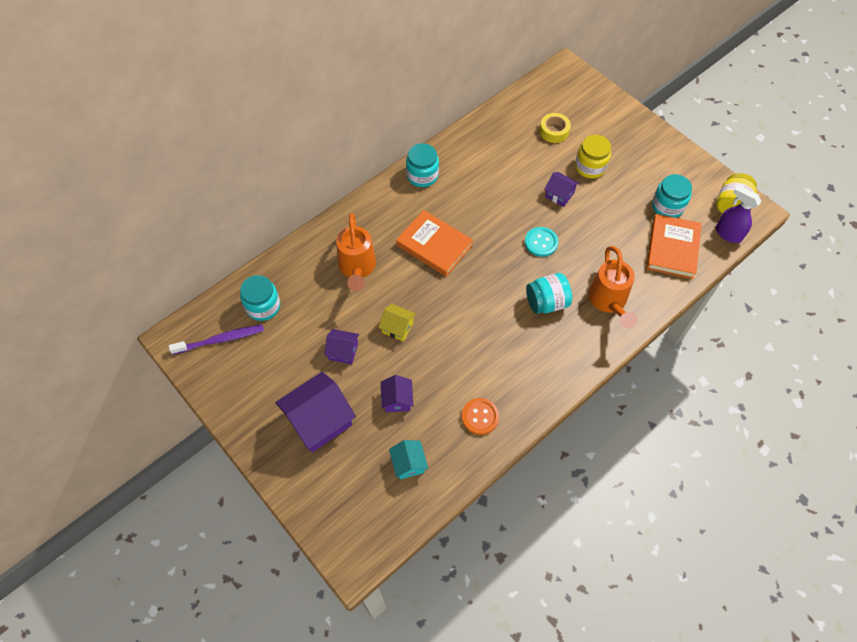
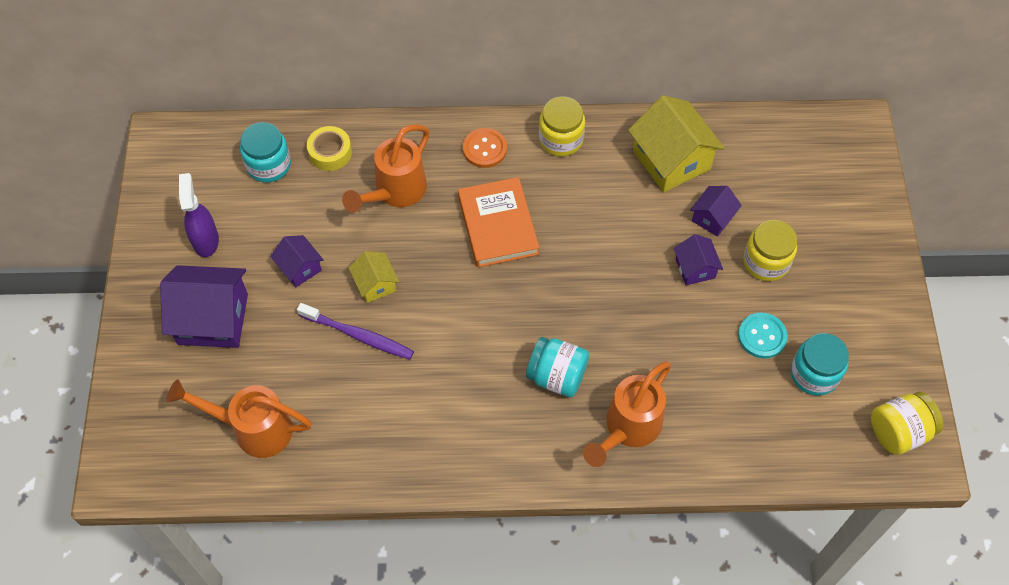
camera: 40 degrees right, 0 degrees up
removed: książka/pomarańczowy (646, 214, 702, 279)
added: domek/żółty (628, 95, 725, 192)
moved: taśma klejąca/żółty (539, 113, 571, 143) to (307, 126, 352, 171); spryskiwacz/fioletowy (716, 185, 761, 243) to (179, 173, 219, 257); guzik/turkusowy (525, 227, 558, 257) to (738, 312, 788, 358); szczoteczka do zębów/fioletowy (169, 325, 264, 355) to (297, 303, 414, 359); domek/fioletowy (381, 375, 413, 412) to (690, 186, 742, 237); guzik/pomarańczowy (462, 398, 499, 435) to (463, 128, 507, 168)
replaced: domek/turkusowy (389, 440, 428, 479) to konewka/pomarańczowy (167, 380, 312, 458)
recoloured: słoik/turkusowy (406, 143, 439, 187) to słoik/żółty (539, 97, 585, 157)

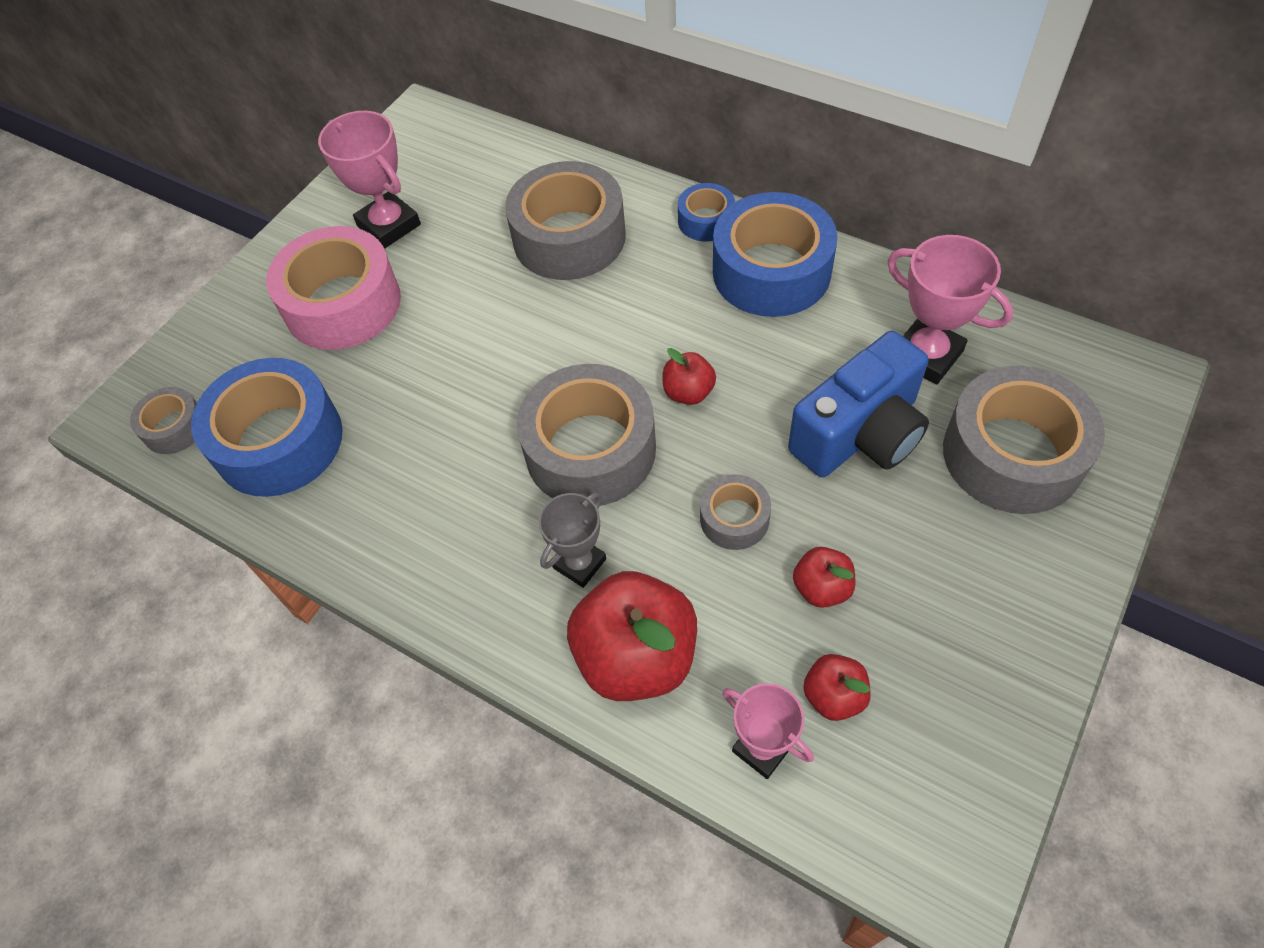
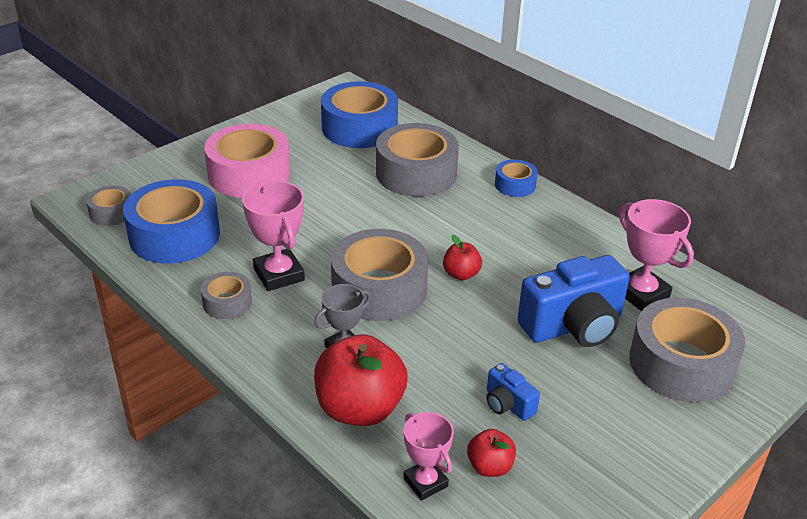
camera: 10 degrees right, 20 degrees down
moved: puchar/różowy (318, 111, 421, 249) to (242, 181, 305, 291); taśma klejąca/niebieski (713, 192, 837, 317) to (321, 81, 398, 148); taśma klejąca/szary (700, 474, 771, 550) to (201, 272, 252, 319)
replaced: jabłko/czerwony (793, 547, 856, 608) to aparat fotograficzny/niebieski (487, 363, 540, 421)

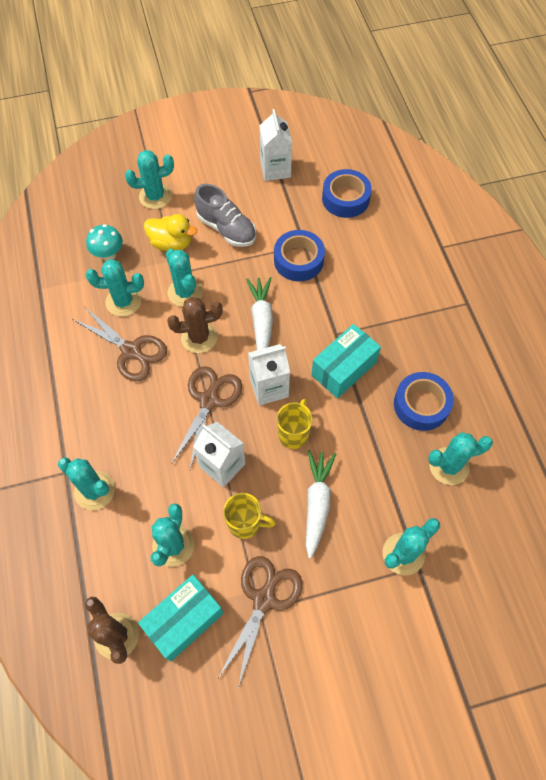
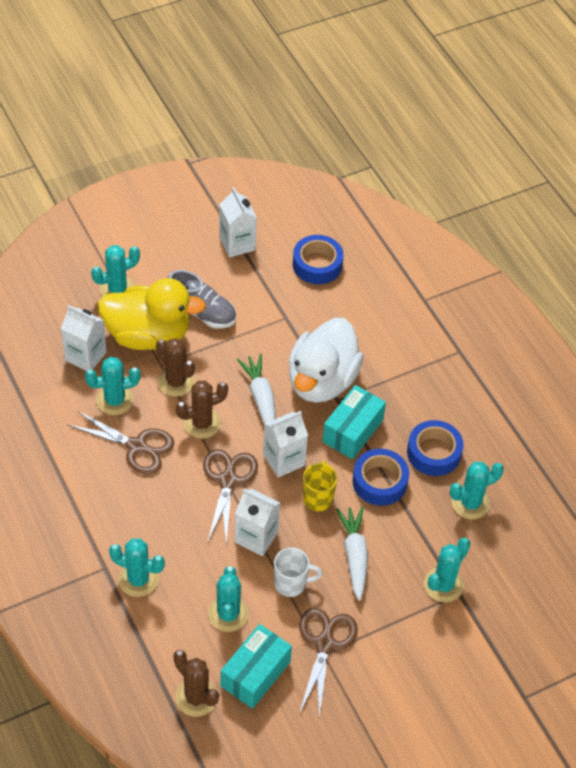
camera: 15 degrees left, 10 degrees down
added: kaczka/biały (289, 318, 363, 403)
moved: taśma klejąca/niebieski (274, 230, 325, 281) to (352, 449, 409, 506)
replaced: grzyb/turkusowy (86, 224, 123, 261) to karton mleka/biały (61, 305, 107, 371)
recoloured: kaktus/turkusowy (166, 249, 203, 307) to kaktus/brązowy (156, 338, 195, 397); kubek/żółty (223, 493, 276, 539) to kubek/biały (274, 548, 322, 597)
resized: kaczka/żółty (144, 214, 197, 251) = (98, 278, 206, 350) x1.81

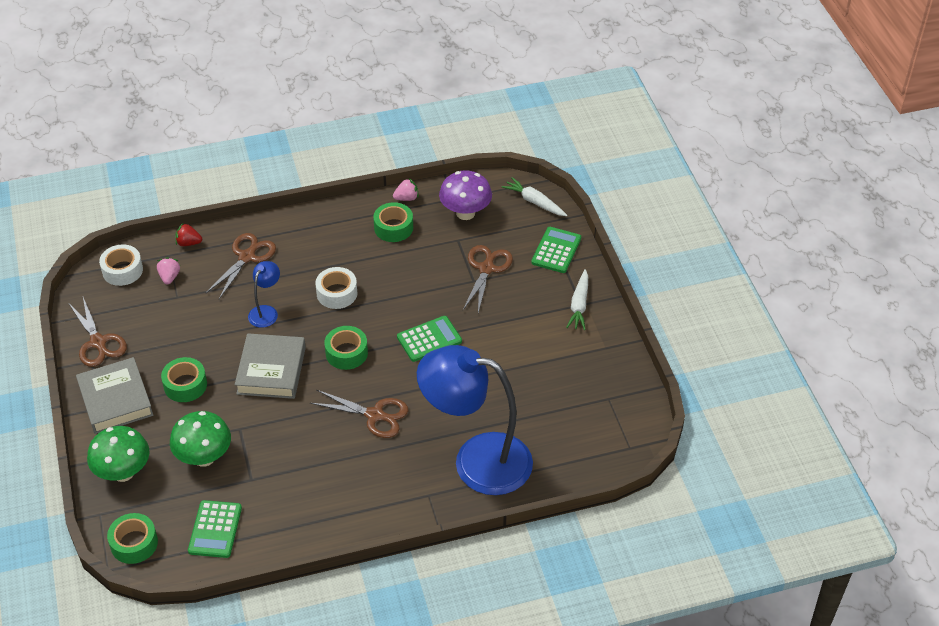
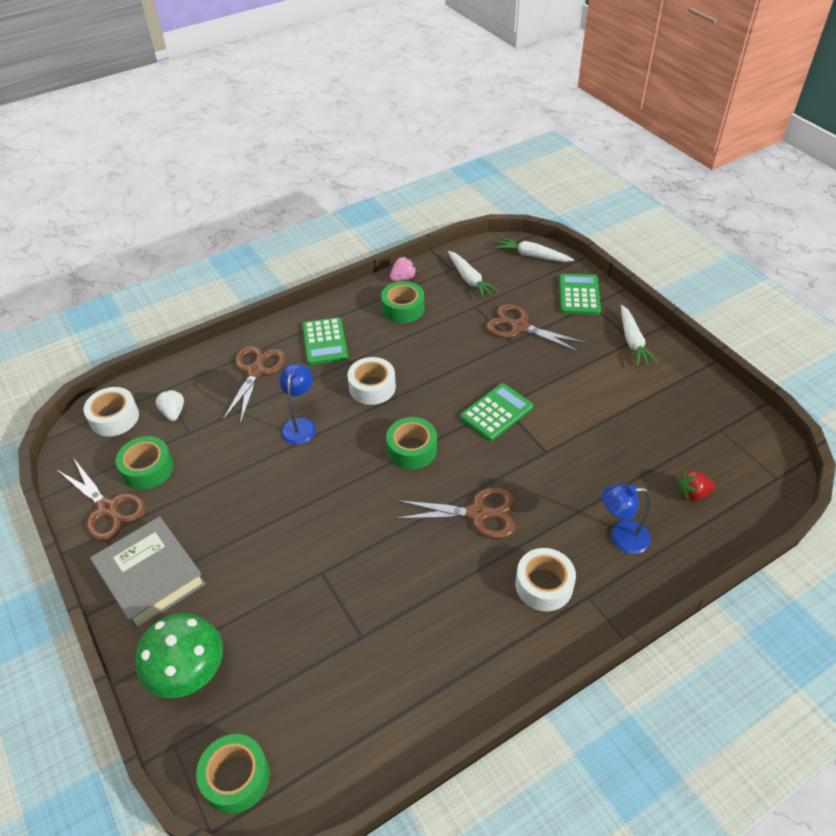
camera: 15 degrees left, 0 degrees up
removed: książka/szary (235, 333, 306, 399); grzyb/zielony (170, 411, 231, 467)
added: taśma klejąca/biały (515, 548, 576, 611)
moved: truskawka/czerwony (175, 223, 202, 246) to (678, 470, 715, 502); taśma klejąca/zielony (161, 357, 207, 402) to (116, 436, 173, 490); kalkulator/zielony (188, 500, 242, 558) to (302, 317, 348, 365)
replaced: grzyb/fioletowy (439, 170, 492, 220) to marchewka/biały (448, 251, 499, 299)
recoloured: truskawka/różowy (157, 257, 180, 285) to truskawka/biały (155, 389, 184, 421)
turned: nożyczki/brązowy (463, 245, 513, 313) = (486, 304, 586, 353) 60 degrees counterclockwise
resized: lampka/niebieski (417, 345, 533, 495) = (602, 484, 651, 554) x0.42

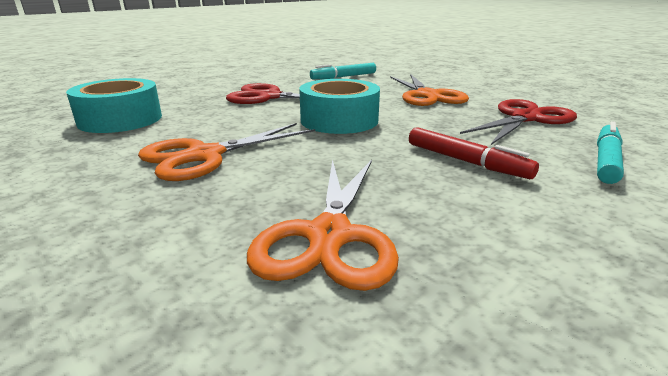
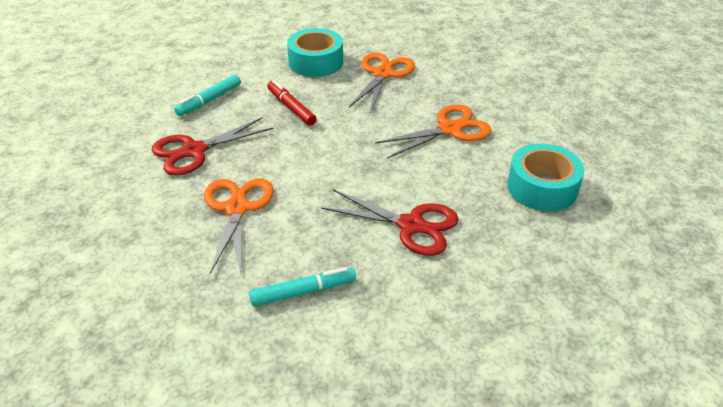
camera: 170 degrees left, 15 degrees up
moved: taśma klejąca/turkusowy (299, 79, 380, 134) to (287, 28, 343, 77)

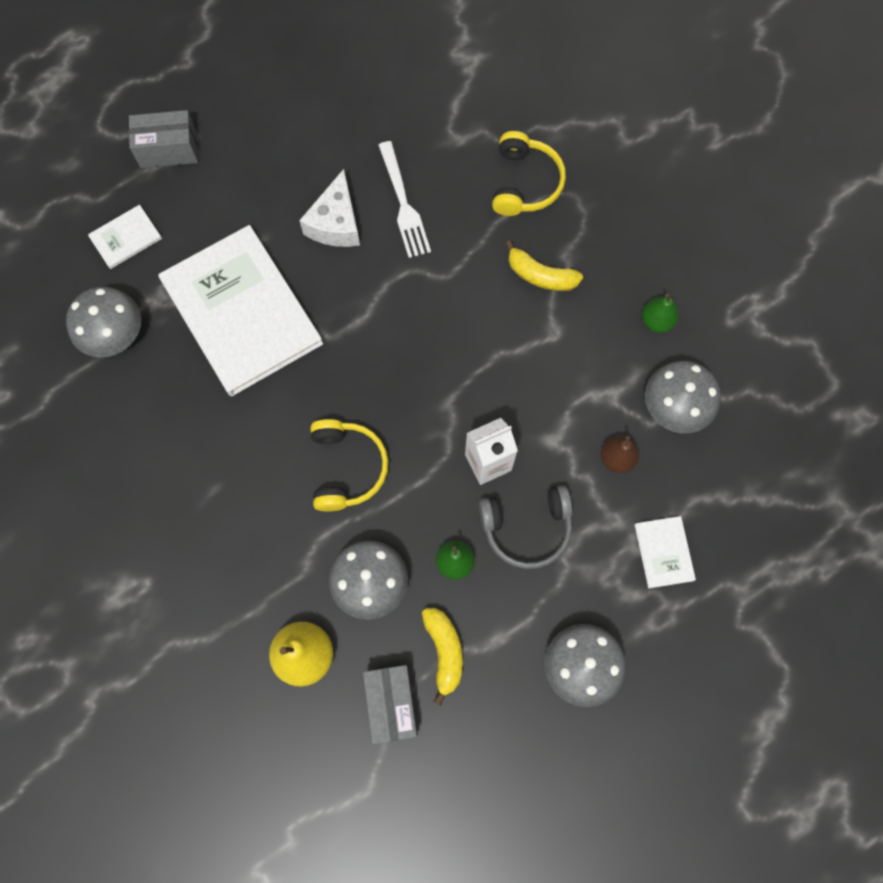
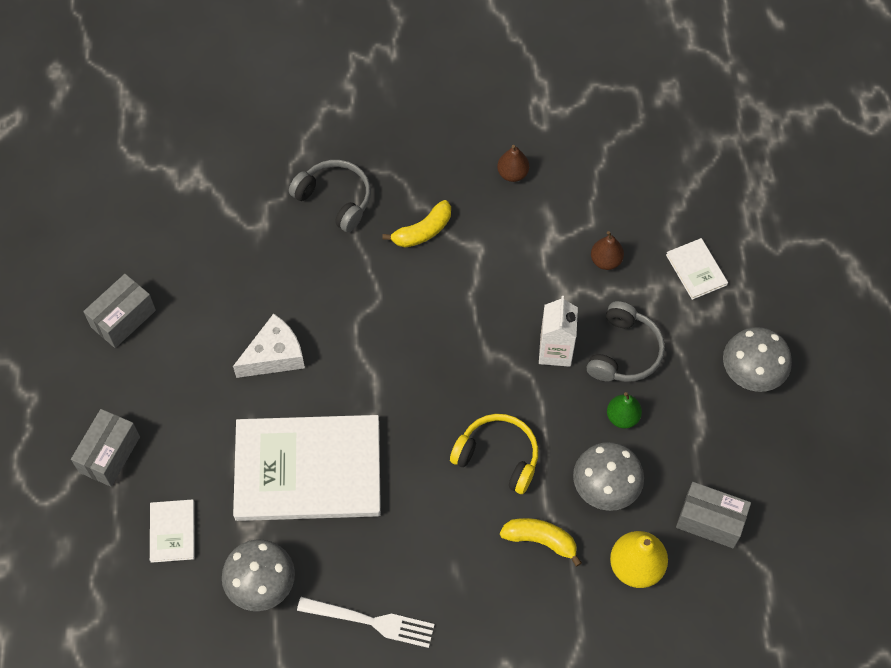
camera: 60 degrees left, 10 degrees down
removed: grzyb/szary (645, 361, 721, 433)
added: pudełko/szary (83, 274, 156, 348)
moved: widelec/biały (378, 141, 431, 258) to (297, 597, 435, 648); banan/żółty (422, 608, 463, 705) to (500, 518, 582, 567)
recoloured: słuchawki/żółty (492, 131, 566, 216) to słuchawki/szary (289, 160, 371, 232); gruszka/zielony (642, 294, 679, 333) to gruszka/brązowy (497, 145, 529, 182)
turned: ser/biały (299, 169, 360, 247) = (233, 314, 305, 378) 75 degrees counterclockwise; książka/biały (635, 516, 696, 588) = (666, 238, 728, 300) 45 degrees clockwise

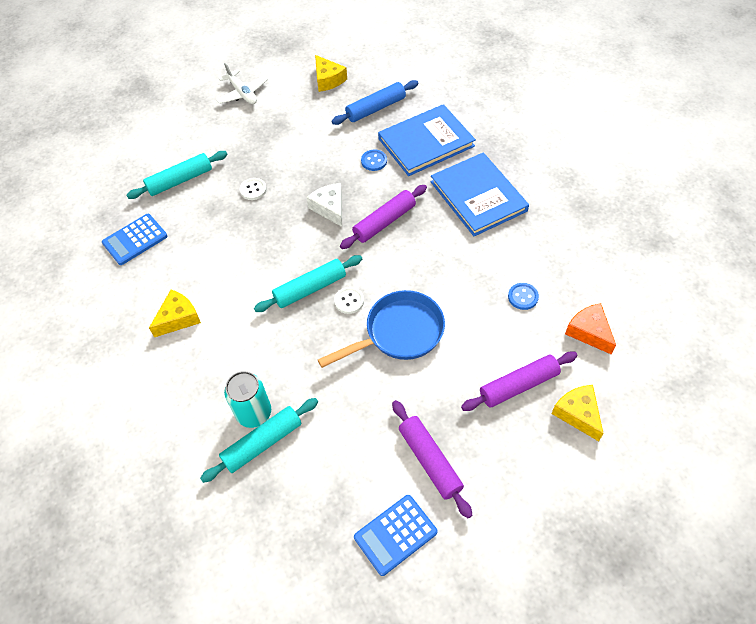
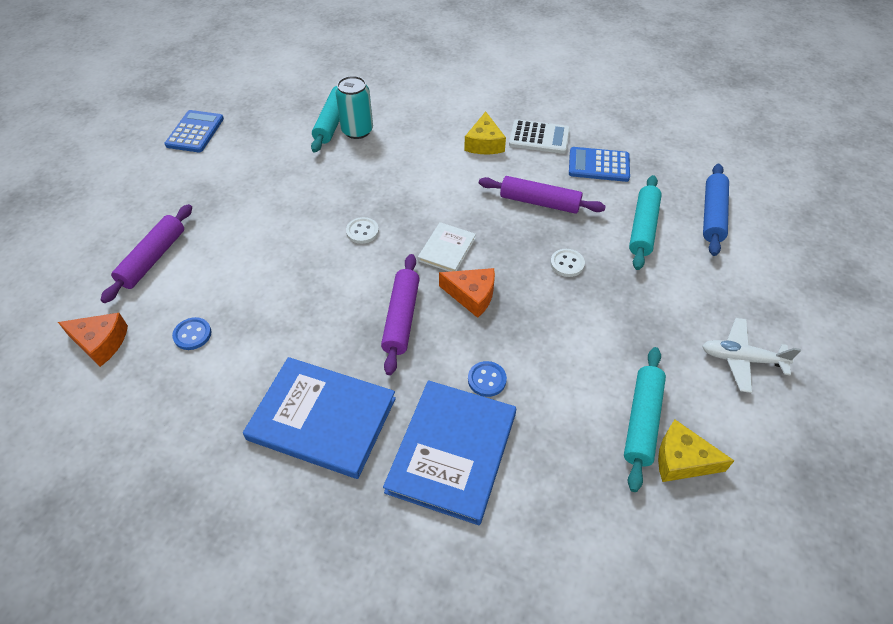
camera: 135 degrees right, 5 degrees down
removed: patelnia/niebieski (318, 290, 445, 368); ser/żółty (551, 385, 604, 441)
added: kalkulator/biały (509, 119, 570, 154); książka/biały (418, 222, 476, 272)
moved: wałek do ciasta/niebieski (331, 80, 419, 125) to (703, 164, 729, 256); wałek do ciasta/turkusowy (254, 255, 362, 312) to (624, 347, 666, 492); wałek do ciasta/fioletowy (392, 400, 472, 518) to (479, 176, 606, 214)
recoloured: ser/biały (306, 183, 342, 227) to ser/pomarańczowy (439, 268, 495, 318)
turned: kalkulator/niebieski (102, 214, 167, 265) = (569, 147, 630, 182) 90 degrees counterclockwise

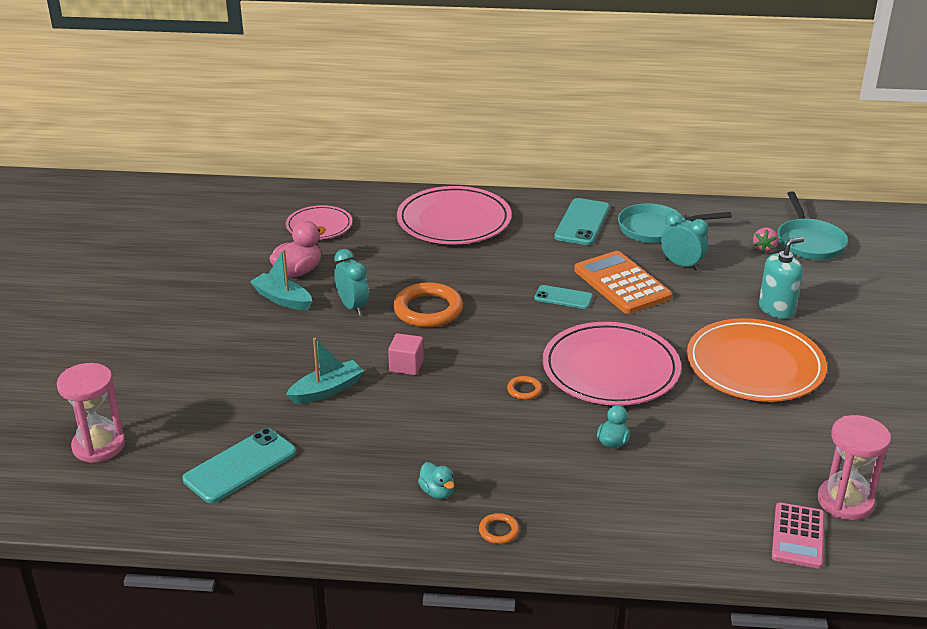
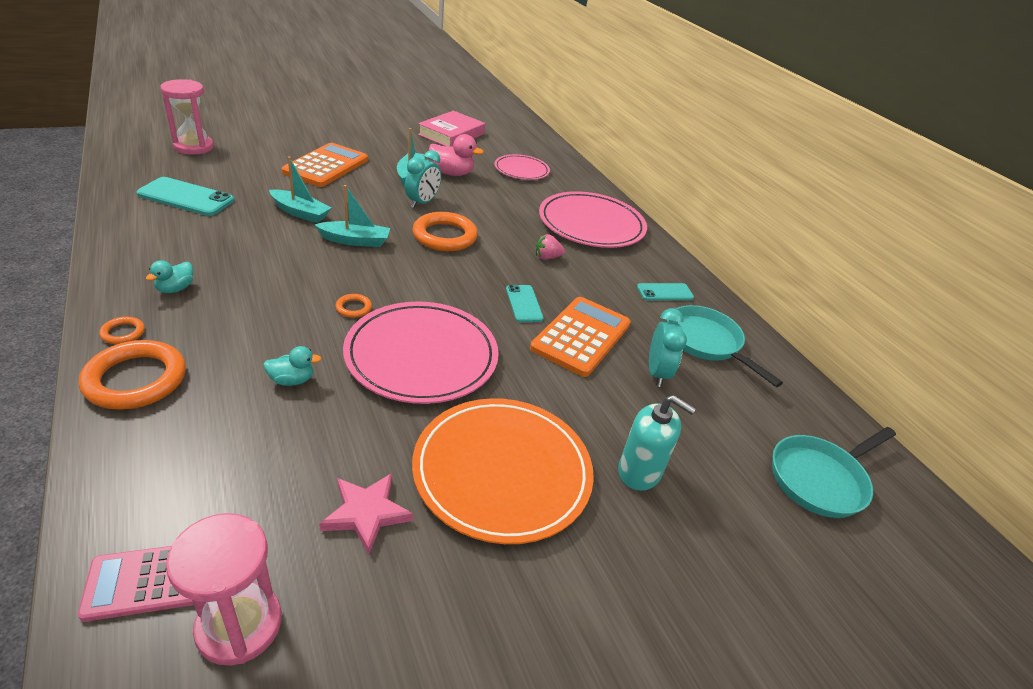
camera: 55 degrees right, 5 degrees up
added: książka/różowy (418, 111, 485, 147); kalkulator/pomarańczowy (282, 143, 368, 187); pierścień/pomarańczowy (79, 340, 186, 410); gwiazda/różowy (319, 473, 413, 554)
moved: truskawka/różowy (753, 228, 779, 253) to (536, 234, 565, 260)
replaced: sześcian/różowy (388, 333, 424, 375) to łódka/turkusowy (315, 185, 390, 247)
resized: telefon/turkusowy (554, 198, 610, 245) = (637, 283, 694, 300) x0.61

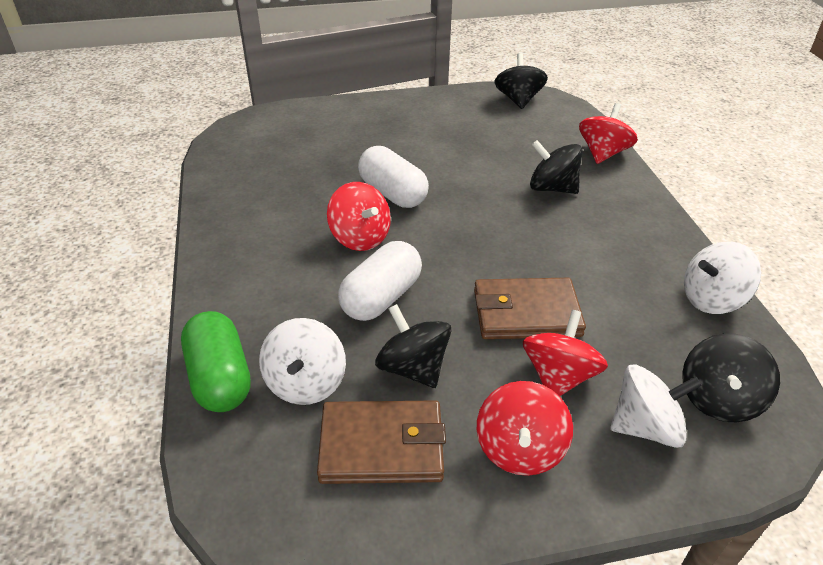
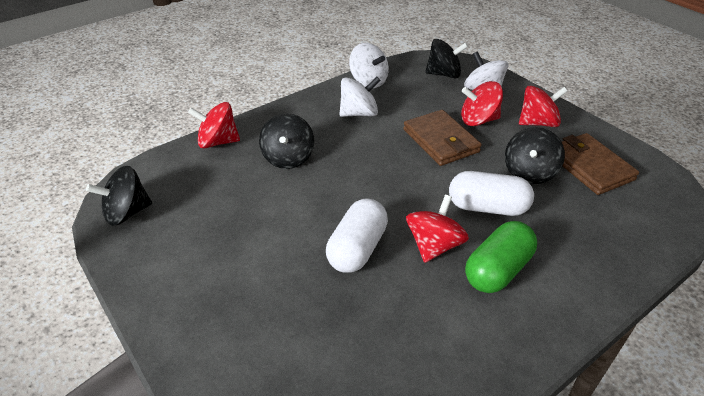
camera: 115 degrees left, 0 degrees up
moved: kapsułka/zielony (181, 311, 251, 412) to (465, 221, 537, 293); bączek/biały (259, 318, 346, 405) to (339, 76, 381, 117)

